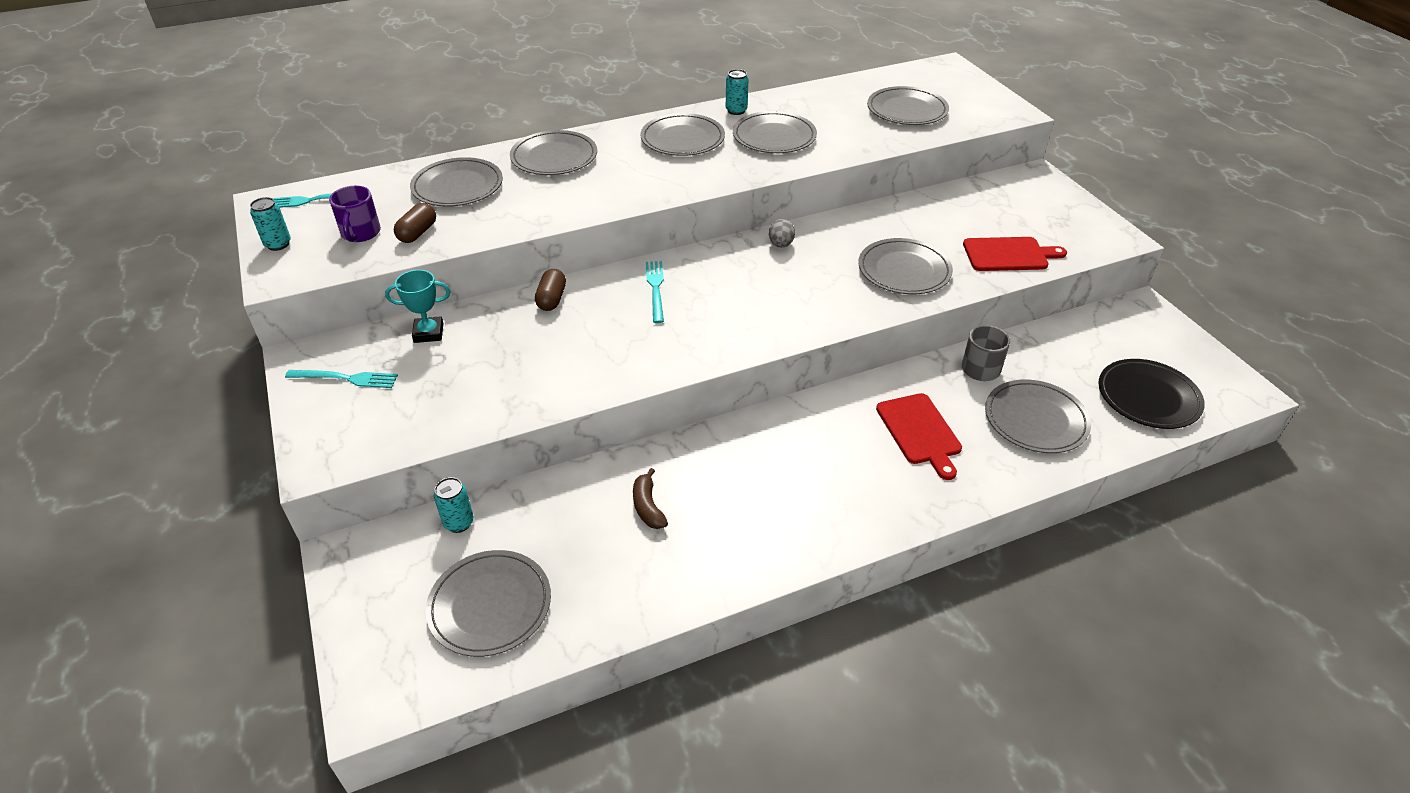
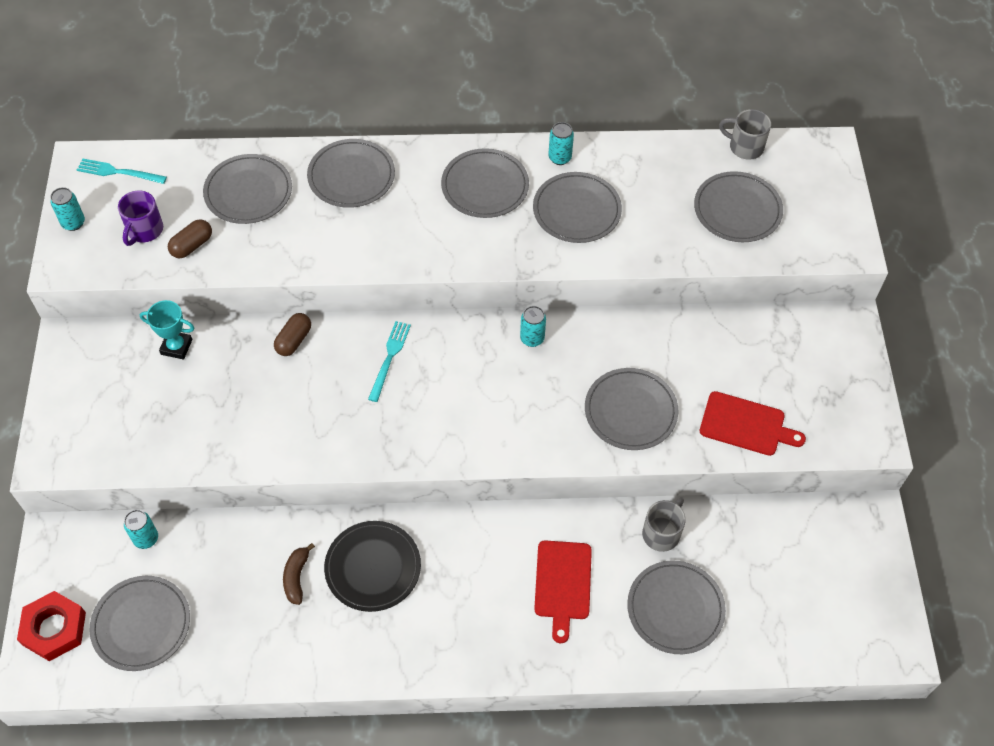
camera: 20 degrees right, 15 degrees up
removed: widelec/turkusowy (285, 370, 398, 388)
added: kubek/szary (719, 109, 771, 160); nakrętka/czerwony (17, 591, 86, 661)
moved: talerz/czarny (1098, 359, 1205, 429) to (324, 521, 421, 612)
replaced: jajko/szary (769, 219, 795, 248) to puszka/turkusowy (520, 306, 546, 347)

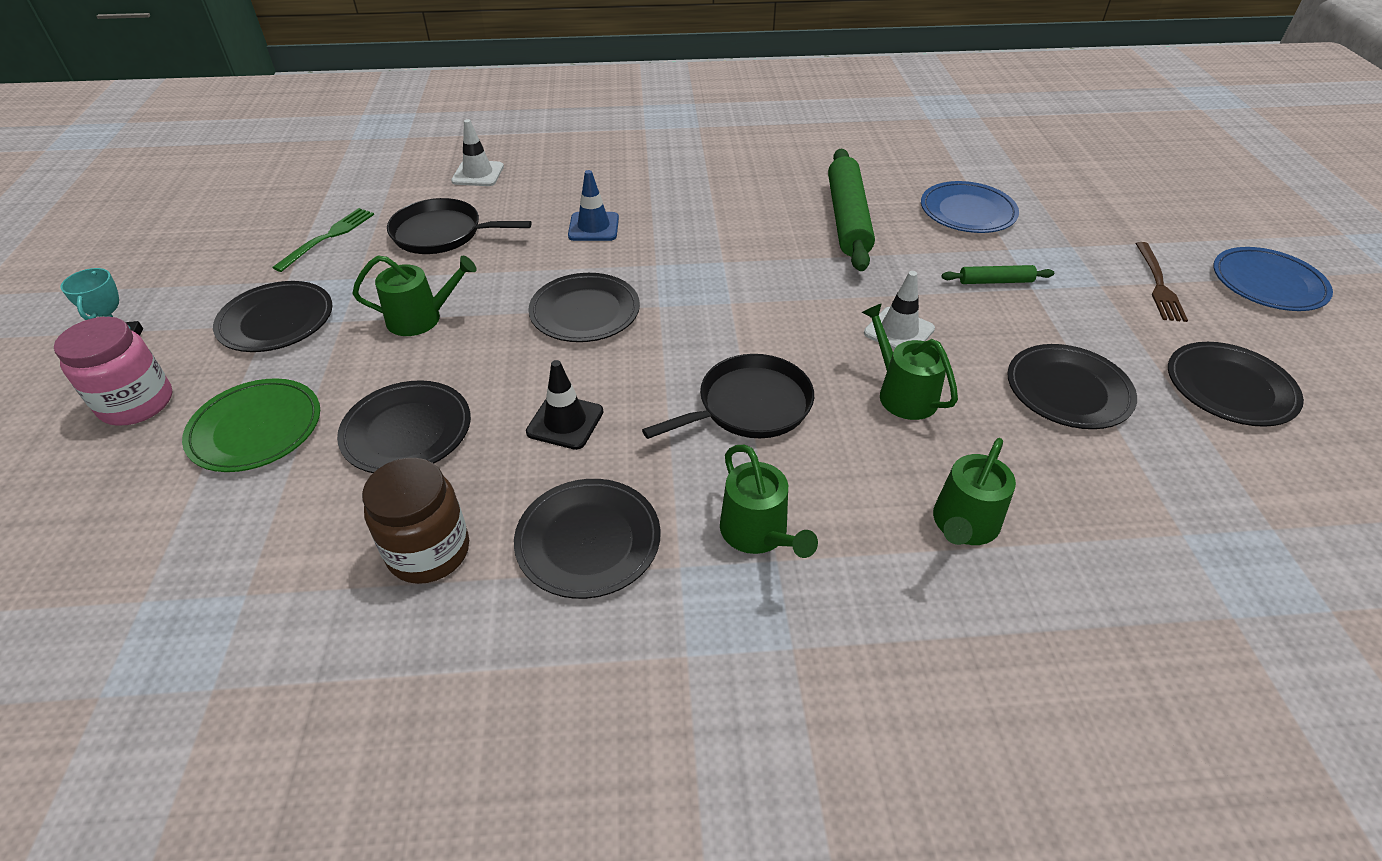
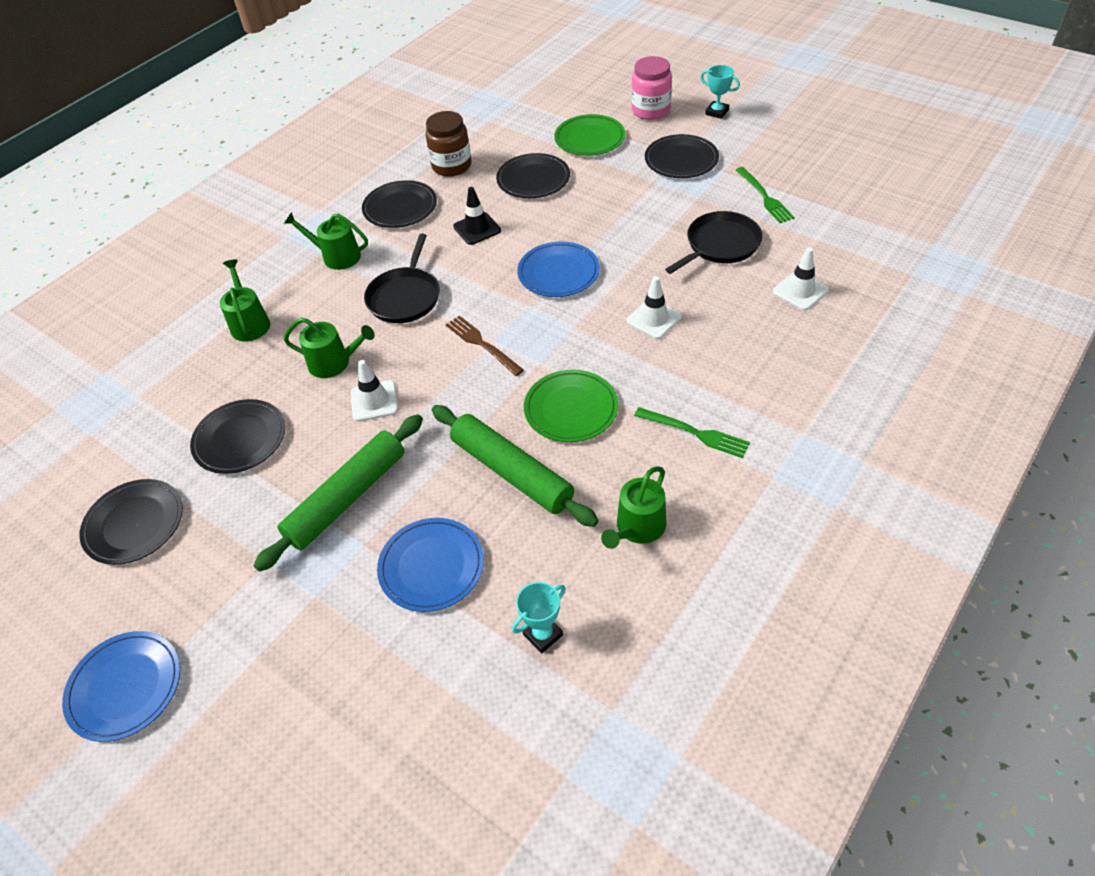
camera: 135 degrees right, 5 degrees up
added: talerz/zielony (524, 370, 618, 442); widelec/zielony (634, 407, 750, 458); puchar/turkusowy (512, 582, 566, 653)
moved: widelec/brązowy (1135, 242, 1188, 322) to (446, 316, 524, 376); konewka/zielony (352, 256, 477, 336) to (601, 466, 666, 549)
recoloured: pachołek/niebieski (568, 170, 619, 241) to pachołek/biały (627, 276, 682, 339); talerz/czarny (528, 273, 640, 342) to talerz/niebieski (517, 241, 600, 297)
resized: wałek do ciasta/zielony (942, 265, 1054, 284) = (254, 414, 423, 572) x2.10

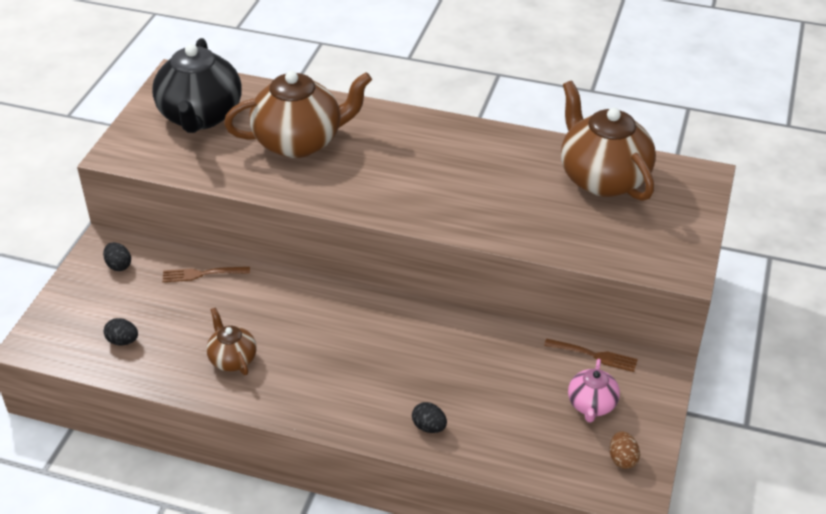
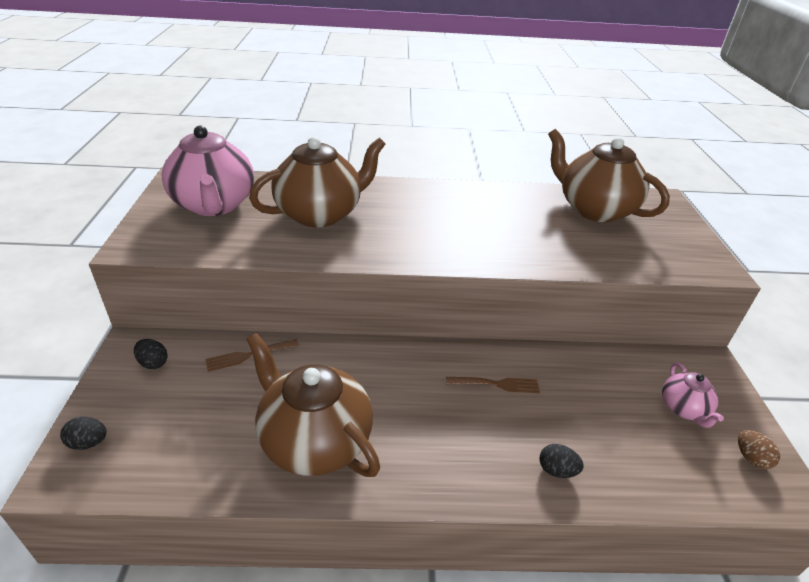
camera: 20 degrees left, 5 degrees down
moved: jajko/czarny (104, 318, 138, 345) to (60, 417, 106, 450); widelec/brązowy (544, 339, 638, 372) to (446, 377, 540, 393)
recoloured: imbryk/czarny (152, 38, 242, 133) to imbryk/różowy (162, 125, 254, 216)
resized: imbryk/brązowy (206, 307, 257, 375) = (246, 333, 380, 477) x1.99

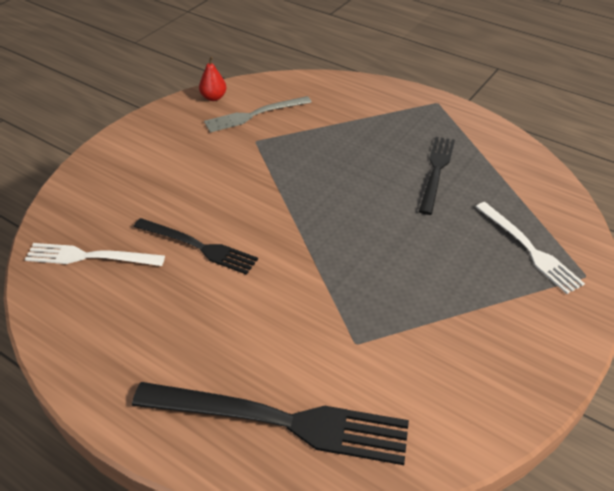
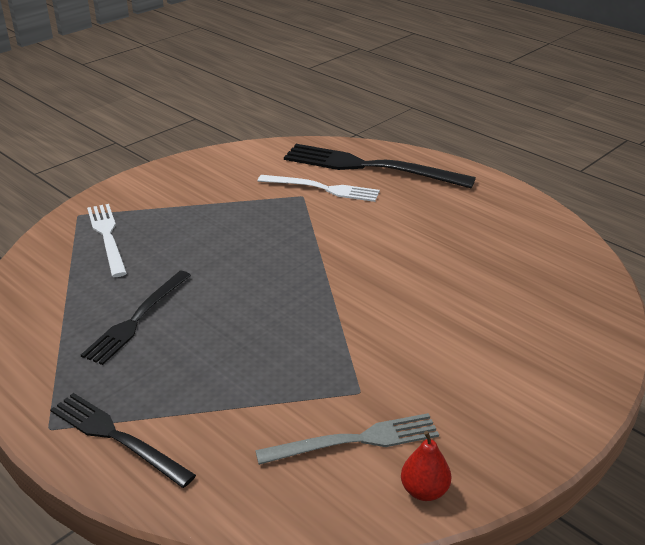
camera: 170 degrees left, 10 degrees down
moved: widelec/czarny (134, 218, 258, 275) to (50, 393, 196, 488); widelec/biały (25, 243, 165, 266) to (258, 175, 380, 202)

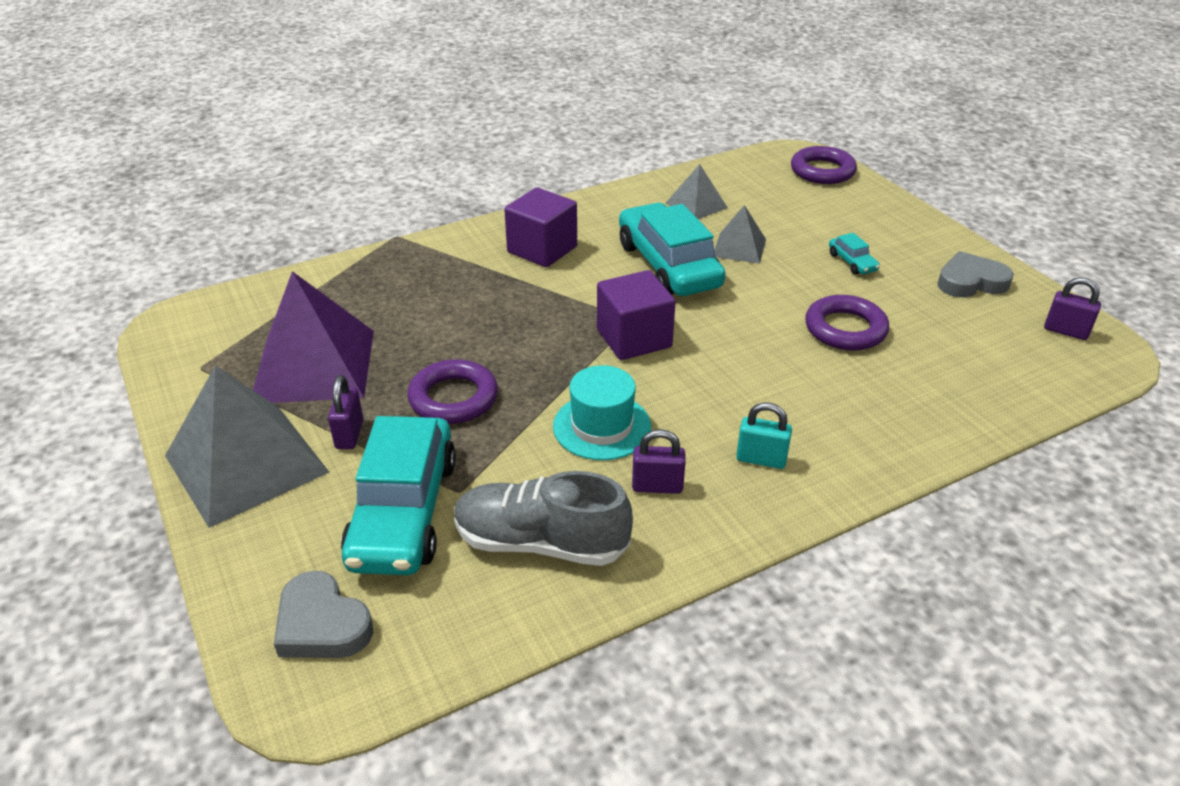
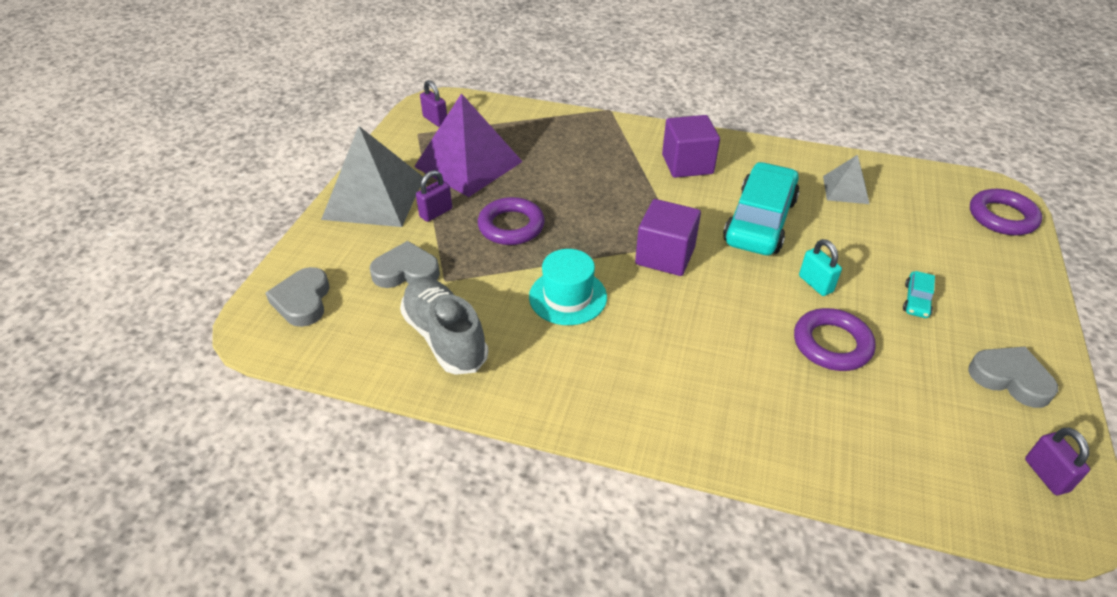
camera: 45 degrees right, 5 degrees up
removed: piramida/szary (714, 205, 766, 264)
moved: kłódka/turkusowy (736, 402, 792, 469) to (799, 239, 842, 296); kłódka/fioletowy (632, 429, 686, 494) to (420, 80, 447, 127)
replaced: samochód/turkusowy (341, 416, 456, 575) to serce/szary (370, 241, 440, 288)

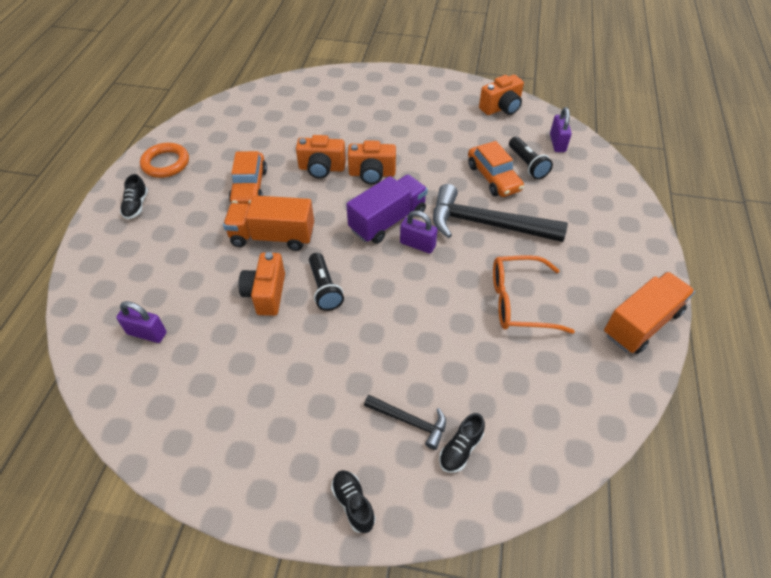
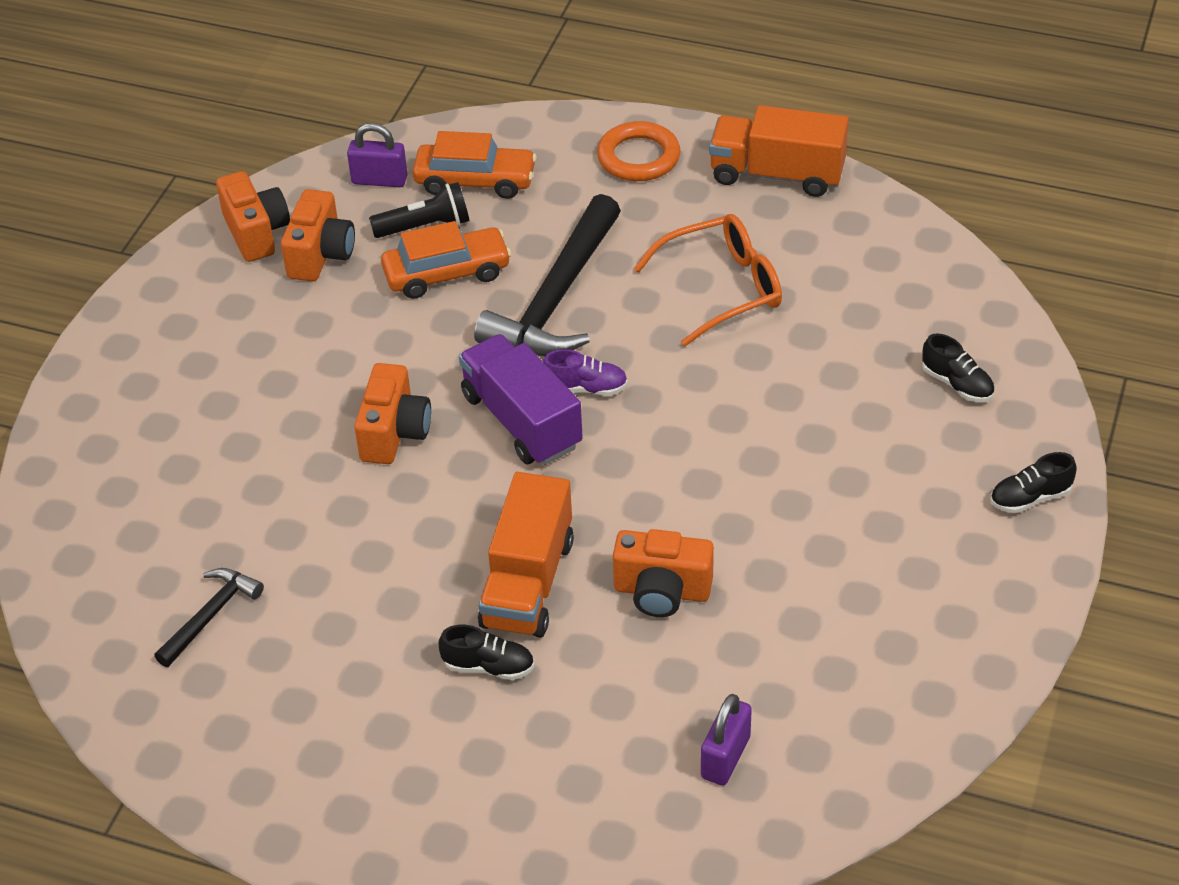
camera: 80 degrees left, 5 degrees down
removed: latarka/czarny (309, 253, 344, 311)
moved: aparat fotograficzny/pomarańczowy (296, 135, 346, 179) to (281, 189, 355, 281); pierścień/pomarańczowy (140, 143, 189, 178) to (597, 121, 680, 181); samochód/pomarańczowy (229, 151, 267, 204) to (412, 131, 537, 199); but/czarny (120, 174, 148, 219) to (439, 625, 534, 680); młotek/czarny (364, 395, 446, 450) to (154, 568, 264, 667)
replaced: kłódka/fioletowy (400, 210, 438, 253) to but/fioletowy (543, 349, 628, 396)
turned: okulary/pomarańczowy (493, 255, 575, 334) = (634, 214, 782, 346) 120 degrees counterclockwise; ciężarówka/pomarańczowy (604, 272, 695, 354) = (709, 105, 849, 197) 45 degrees counterclockwise

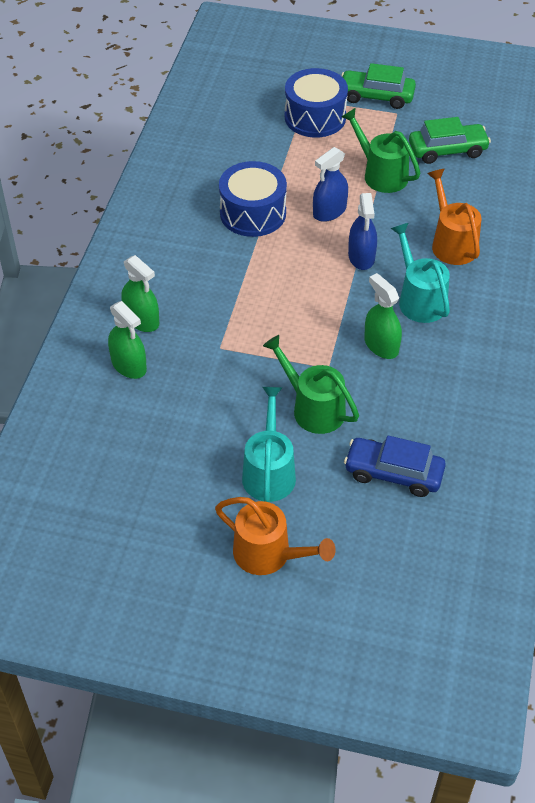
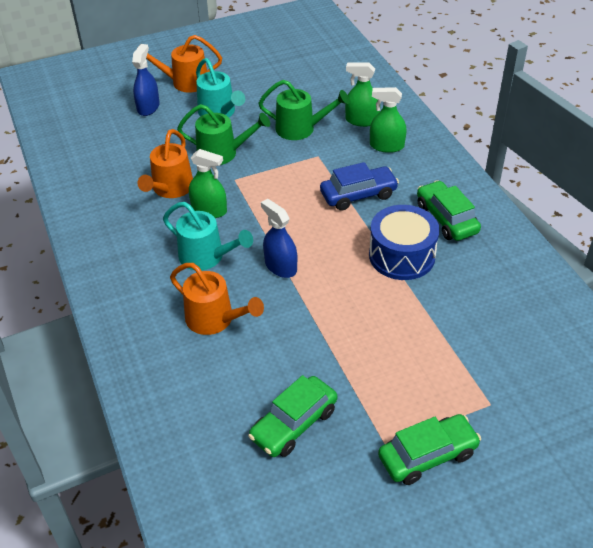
camera: 145 degrees right, 5 degrees down
removed: bęben/niebieski (285, 68, 348, 138)
added: konewka/pomarańczowy (138, 129, 193, 198); samochód/zielony (417, 180, 481, 241)
moved: konewka/zielony (341, 108, 420, 193) to (258, 80, 350, 140); spryskiwacz/niebieski (313, 147, 348, 222) to (132, 44, 160, 116); samochód/niebieski (344, 435, 446, 497) to (320, 162, 399, 211)

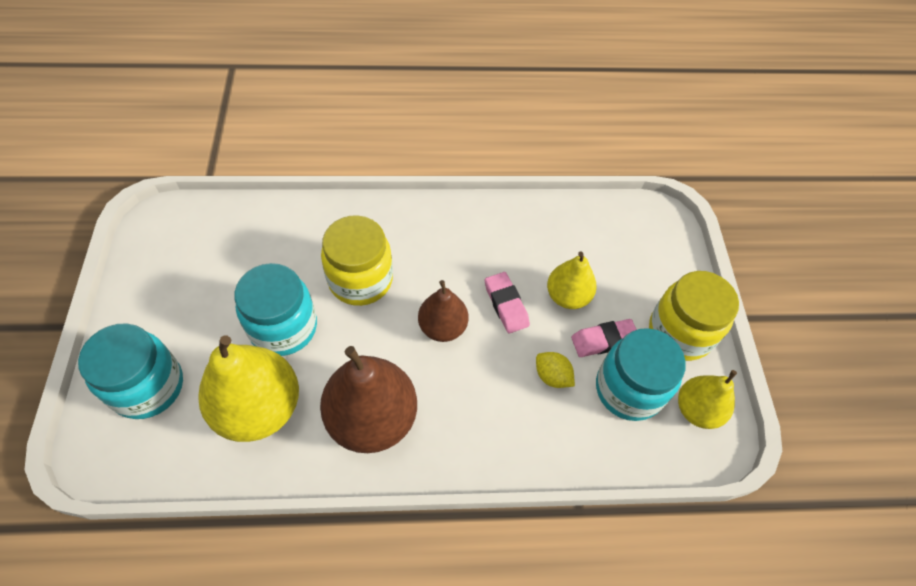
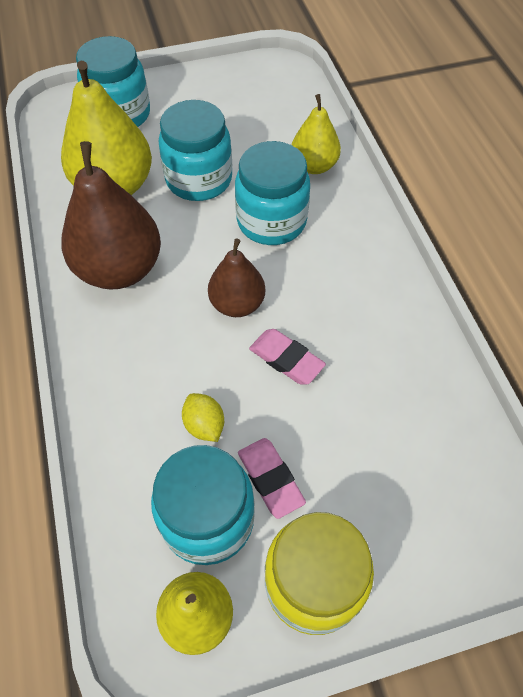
camera: 80 degrees right, 0 degrees up
moved: gruszka/żółty (547, 252, 597, 309) to (292, 94, 341, 174)
recoloured: słoik/żółty (321, 215, 393, 306) to słoik/turkusowy (235, 141, 310, 245)
turned: gumka do mazania/różowy (485, 272, 530, 333) = (249, 329, 326, 384) 75 degrees clockwise; cytryna/żółty (536, 352, 575, 388) = (182, 393, 224, 442) 60 degrees counterclockwise

